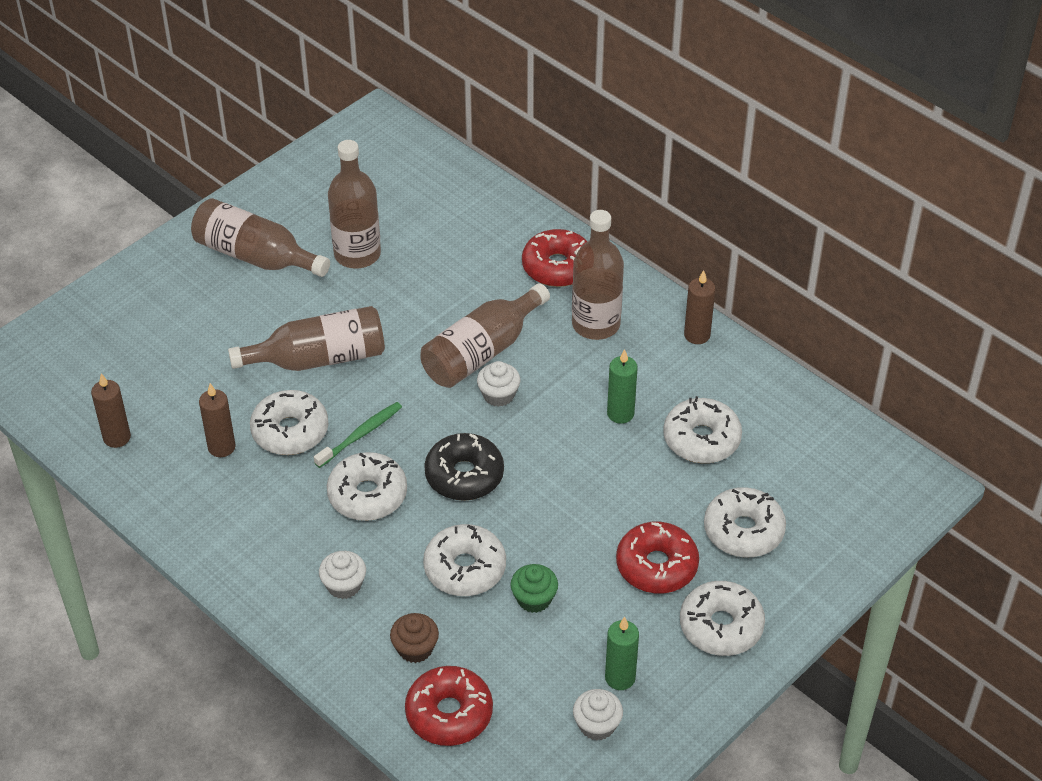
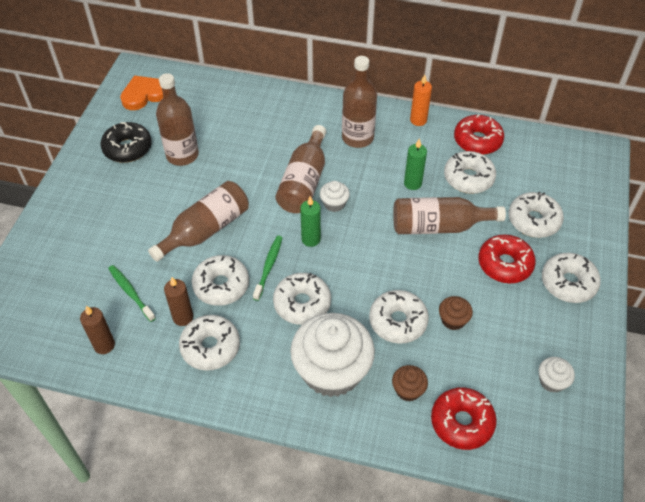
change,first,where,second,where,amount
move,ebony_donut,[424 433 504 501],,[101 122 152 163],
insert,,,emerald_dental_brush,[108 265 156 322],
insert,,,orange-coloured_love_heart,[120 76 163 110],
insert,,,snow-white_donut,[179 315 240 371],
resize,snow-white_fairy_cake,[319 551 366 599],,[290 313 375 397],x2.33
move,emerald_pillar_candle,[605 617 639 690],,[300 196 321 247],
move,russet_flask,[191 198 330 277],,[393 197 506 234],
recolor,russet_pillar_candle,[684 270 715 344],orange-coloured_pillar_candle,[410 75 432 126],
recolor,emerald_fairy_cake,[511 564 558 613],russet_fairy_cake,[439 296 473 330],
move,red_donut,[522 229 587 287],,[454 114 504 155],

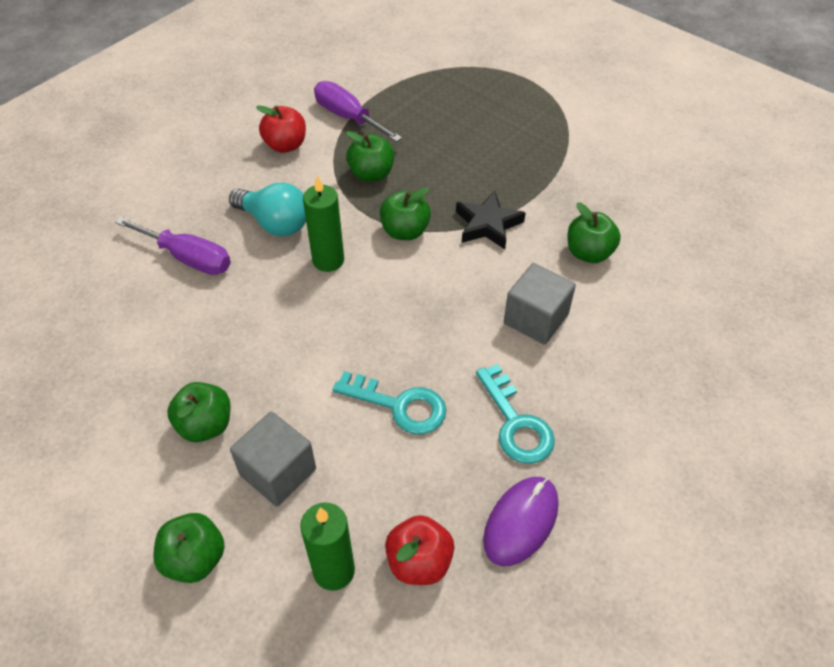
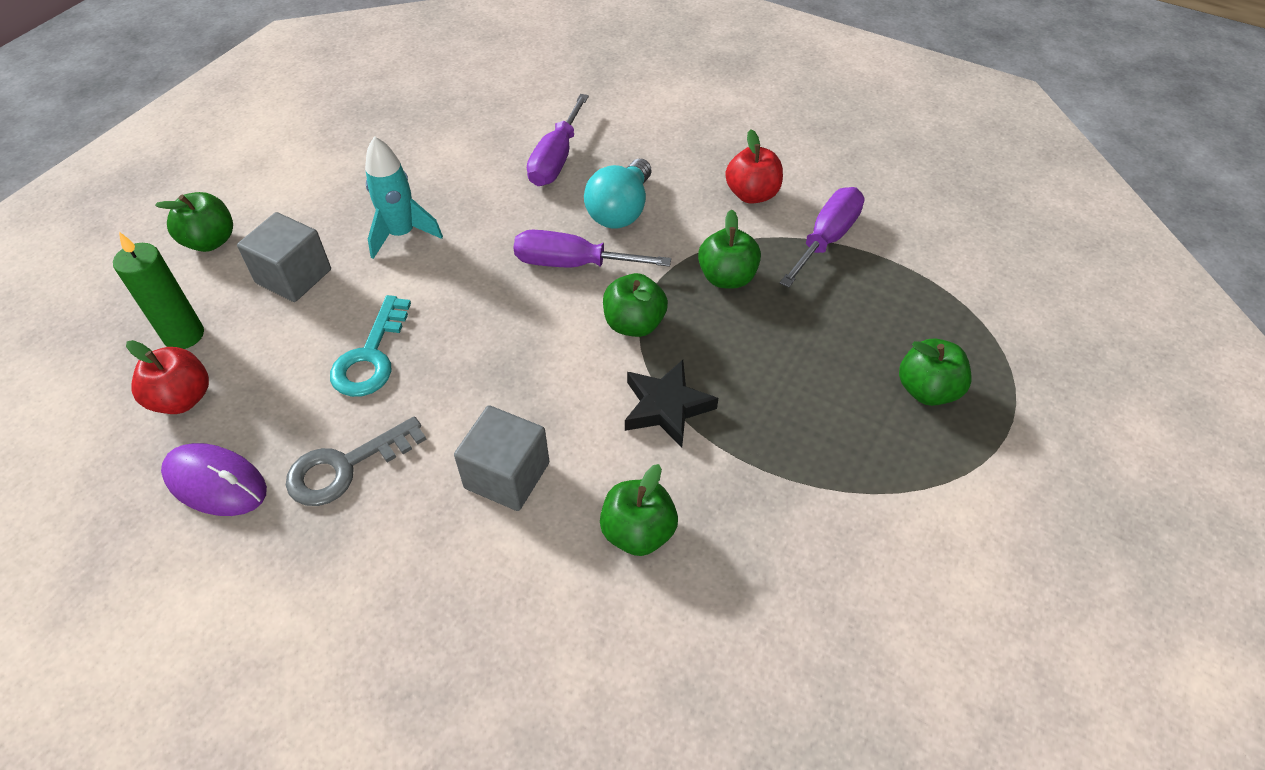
change,first,where,second,where,amount
recolor,teal_key,[476 364 555 464],gray_key,[286 416 427 506],
insert,,,teal_toy_rocket,[365 136 443 259],
replace,emerald_pillar_candle,[303 175 344 272],royal_purple_screwdriver,[513 230 671 268],
move,emerald_apple_fruit,[167 382 231 442],,[899 338 972 406],

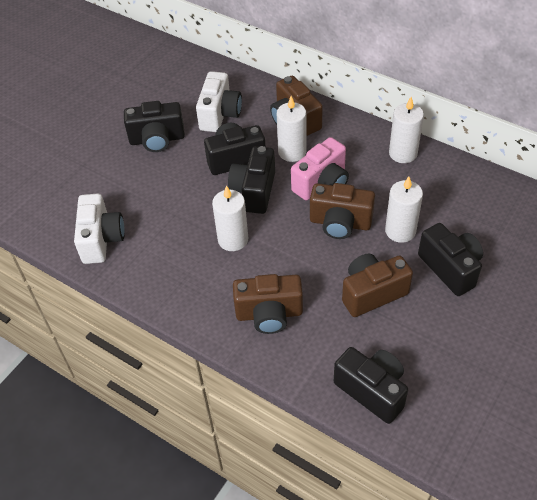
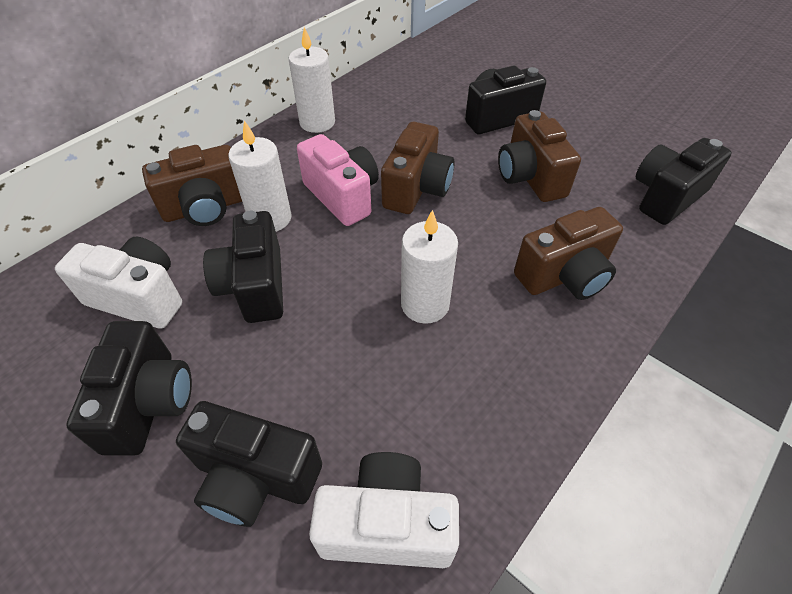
change,first,where,second,where,amount
move,ebony_camera,[228 146 275 214],,[176 401 322 527],
rotate,russet_camera,[233 274 303 334],,[514 207 623 300],60 degrees clockwise
delete,snow-white_pillar_candle,[385 176 423 243],,,

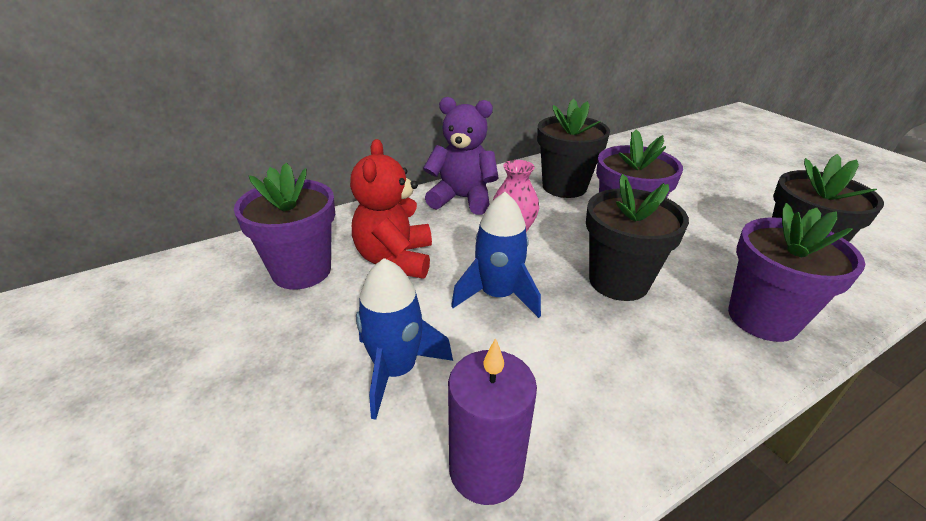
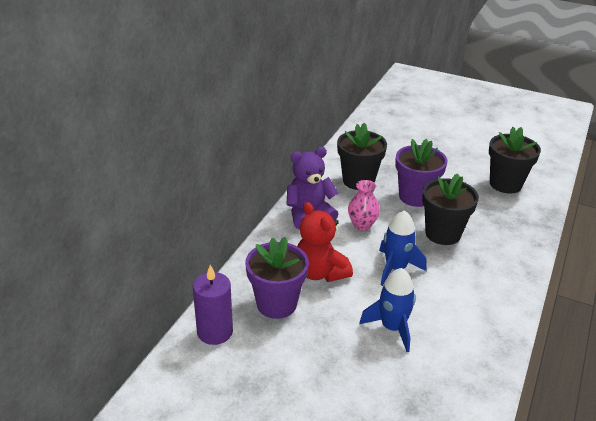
change,first,where,second,where,amount
move,royal_purple_pillar_candle,[448 338 537 505],,[193 265 233 345],
delete,royal_purple_plant_pot,[728 203 865 342],,,

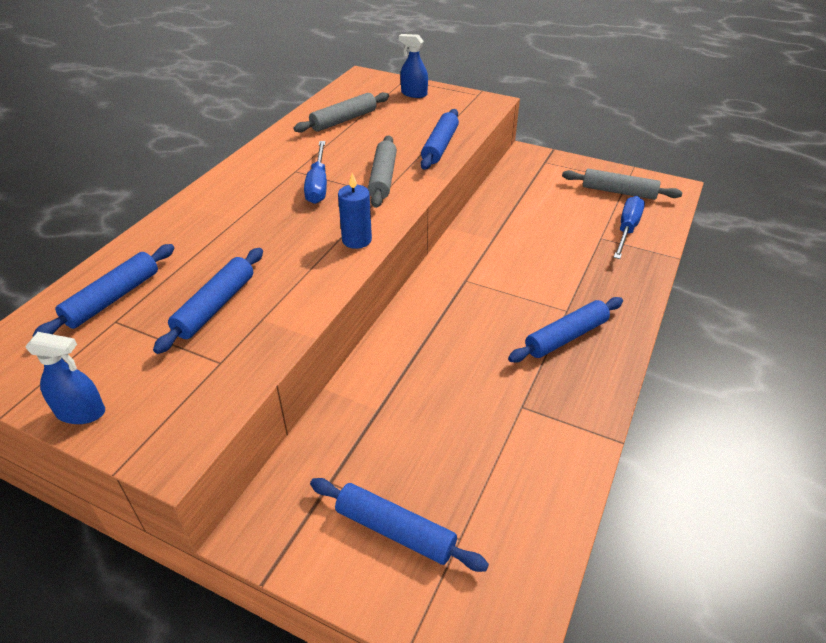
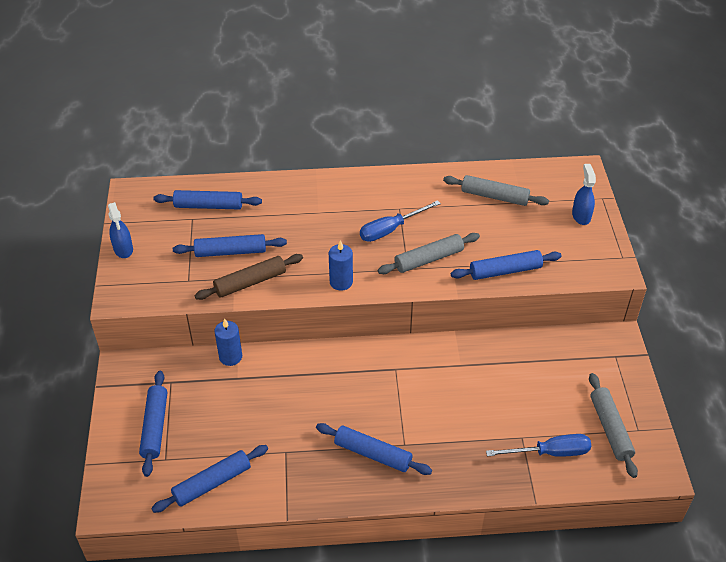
change,first,where,second,where,amount
insert,,,blue_pastry_roller,[151 445 268 513],
insert,,,russet_pastry_roller,[194 254 303 300],
insert,,,blue_pillar_candle,[214 319 242 366],

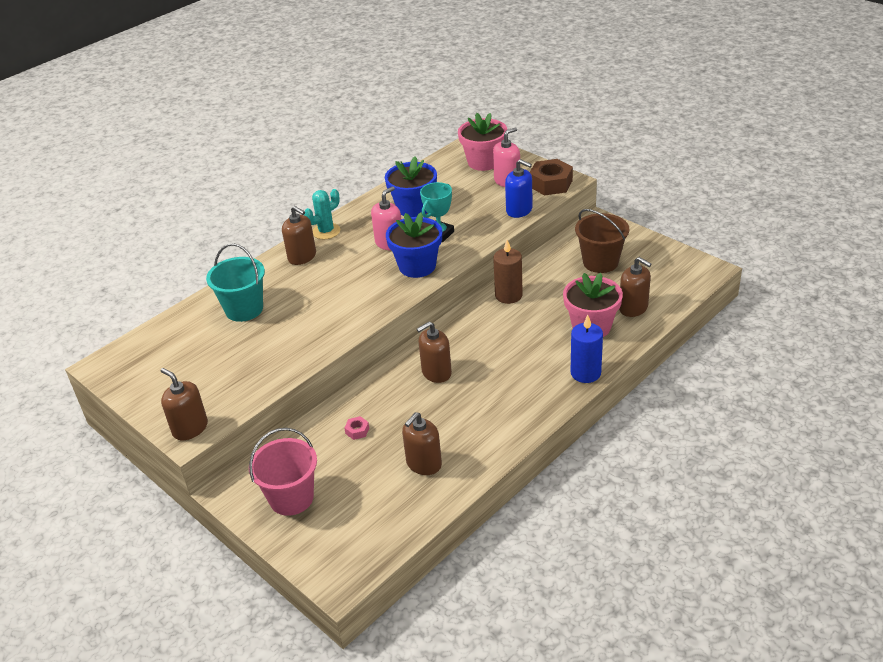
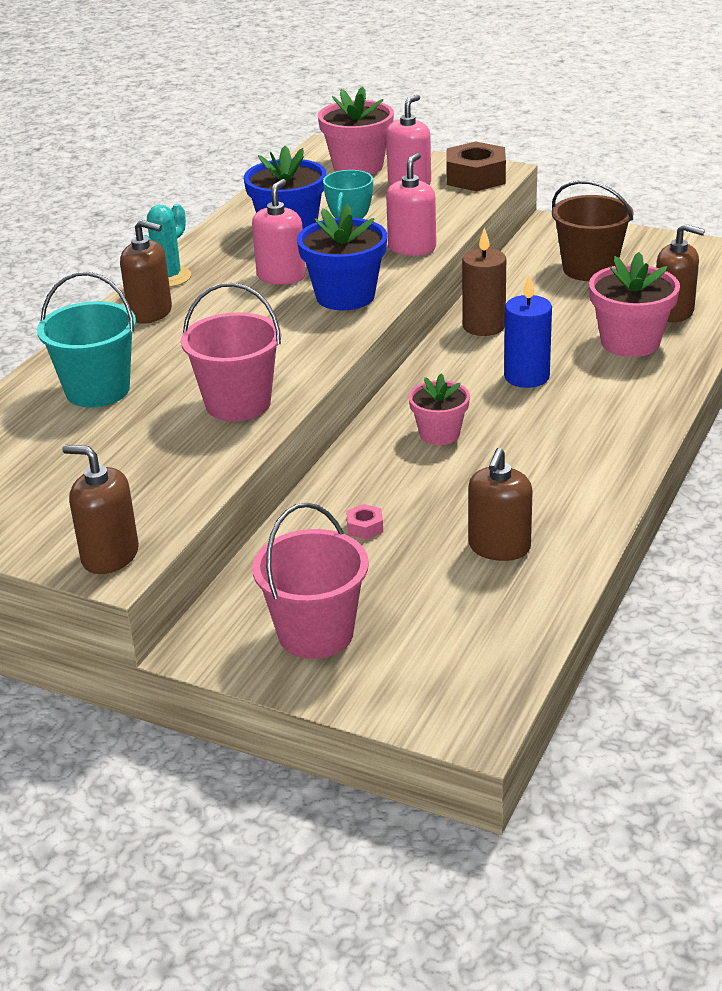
change,first,where,second,where,amount
insert,,,pink_pail,[181 283 281 421],
insert,,,pink_soap_dispenser,[386 153 436 256],
replace,russet_soap_dispenser,[417 321 452 383],pink_plant_pot,[408 374 470 445],
move,blue_pillar_candle,[571 315 603 383],,[504 274 552 388],
delete,blue_soap_dispenser,[505 159 533 218],,,

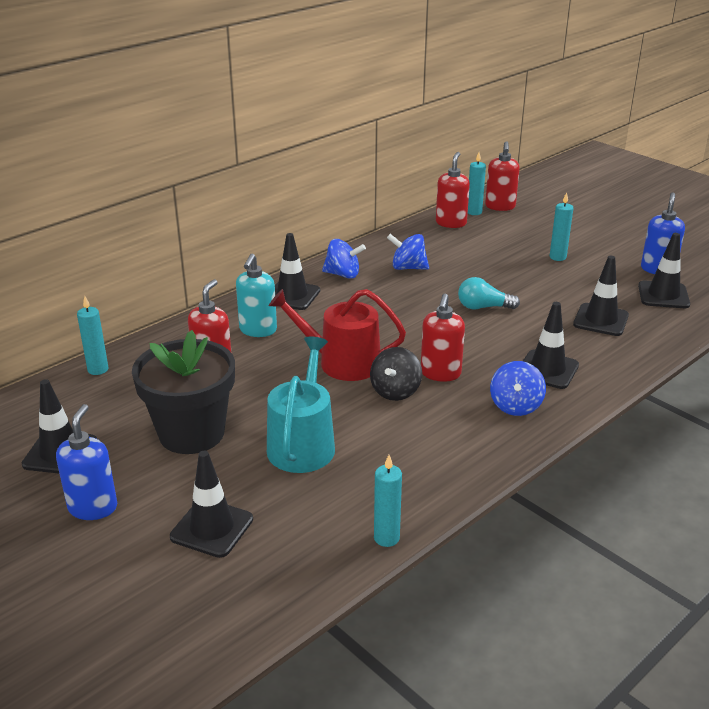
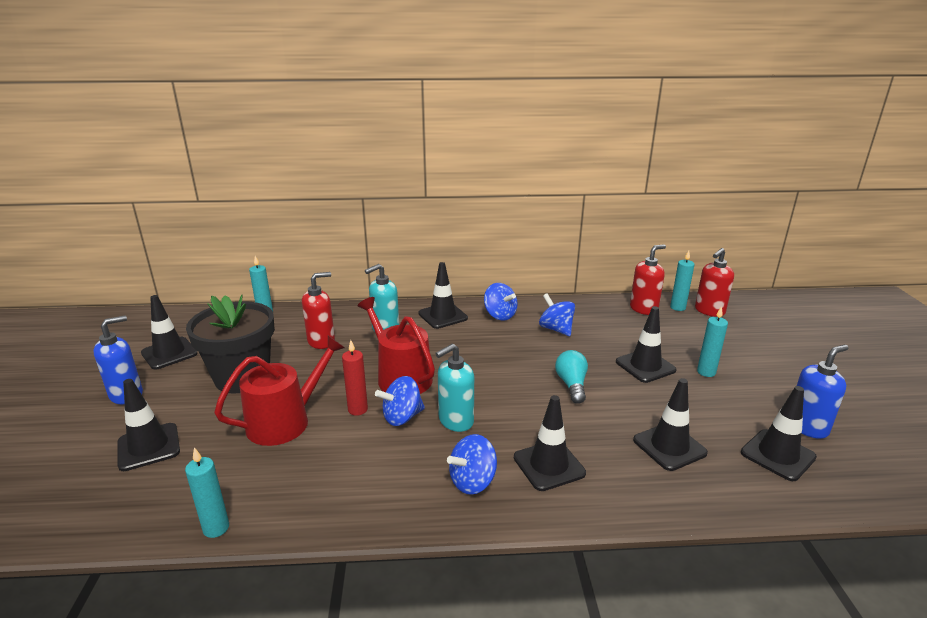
change,first,where,second,where,amount
recolor,teal_watering_can,[267 337 335 473],red_watering_can,[214 336 345 446],
insert,,,red_pillar_candle,[342 340 368 416],
recolor,ebony_toy_top,[370 347 422 401],blue_toy_top,[375 376 425 426],
recolor,red_soap_dispenser,[421 294 465 382],teal_soap_dispenser,[435 344 474 432],
rotate,teal_light_bulb,[458 277 520 309],,[555 350 588 404],45 degrees clockwise
insert,,,ebony_road_cone,[616 306 677 383],

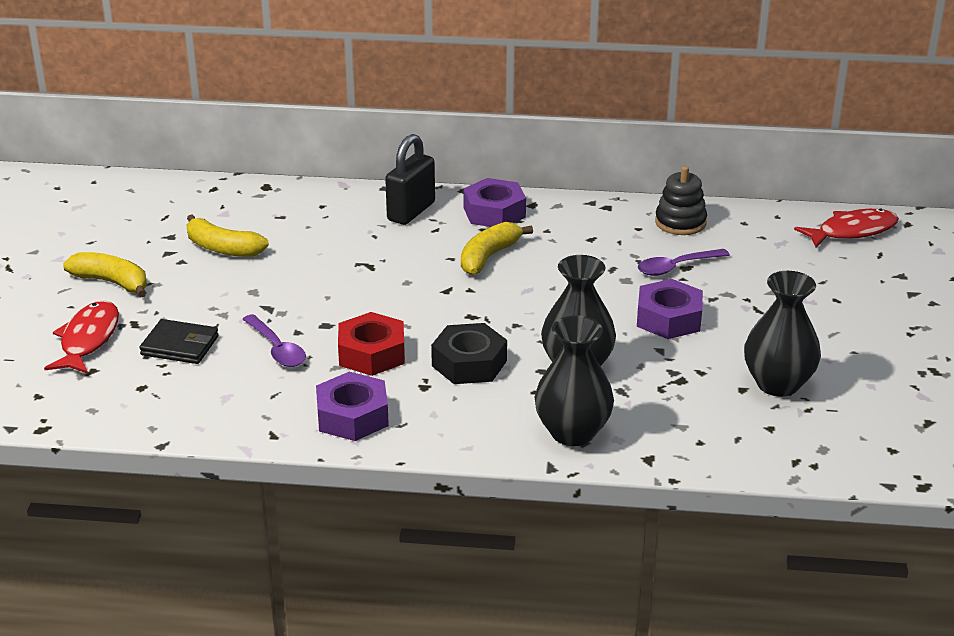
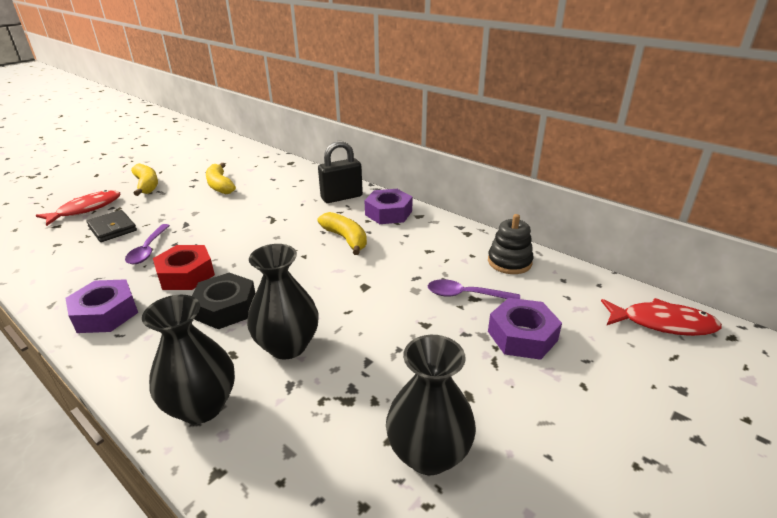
change,first,where,second,where,amount
rotate,yellow_banana_fruit,[461 222 533 275],,[317 212 367 255],75 degrees clockwise
move,royal_purple_hexagon_nut,[637 279 703 339],,[488 298 562 360],

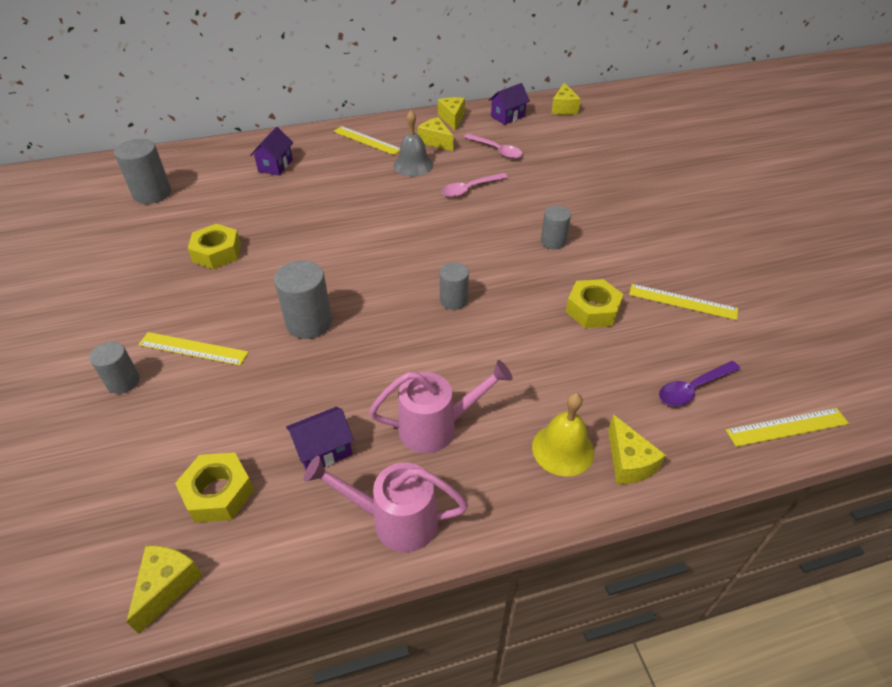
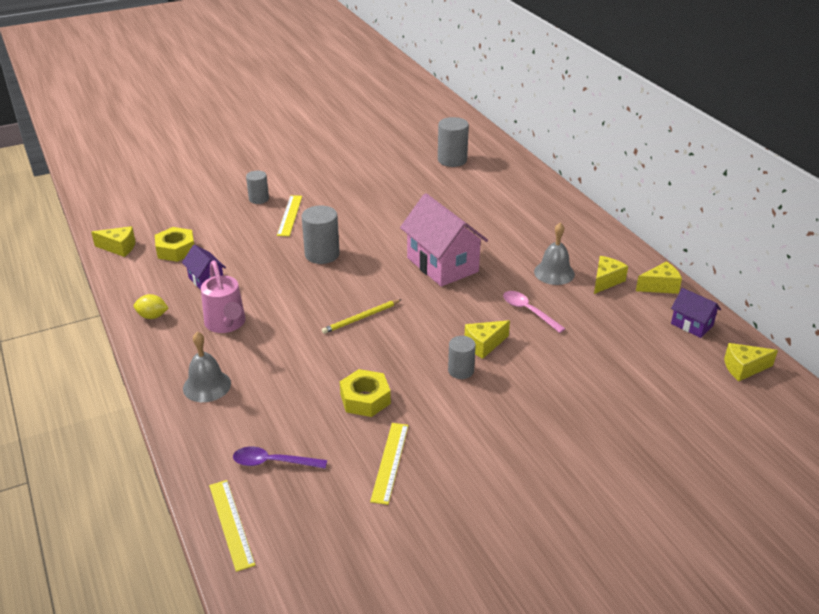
change,first,where,second,where,amount
replace,pink_watering_can,[304 456 468 552],yellow_toy_lemon,[134 294 168 319],
recolor,yellow_school_bell,[532 393 594 477],gray_school_bell,[183 332 231 402],
rotate,royal_purple_spoon,[659 361 741 406],,[233 447 327 469],45 degrees counterclockwise
replace,gray_solid_cylinder,[440 262 469 310],yellow_pencil,[322 299 402 334],
insert,,,pink_cottage,[400 193 488 287],
move,yellow_piece_of_cheese,[608 415 666 484],,[465 320 510 359],
delete,yellow_hexagon_nut,[188 224 241 269],,,
delete,royal_purple_cottage,[250 127 293 175],,,
delete,yellow_ruler,[333 126 400 155],,,
delete,pink_spoon,[464 133 523 159],,,

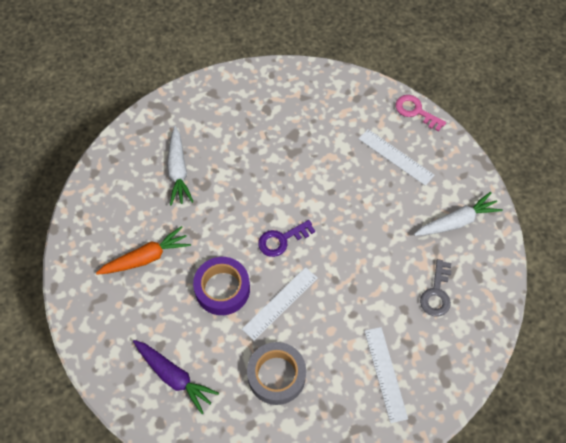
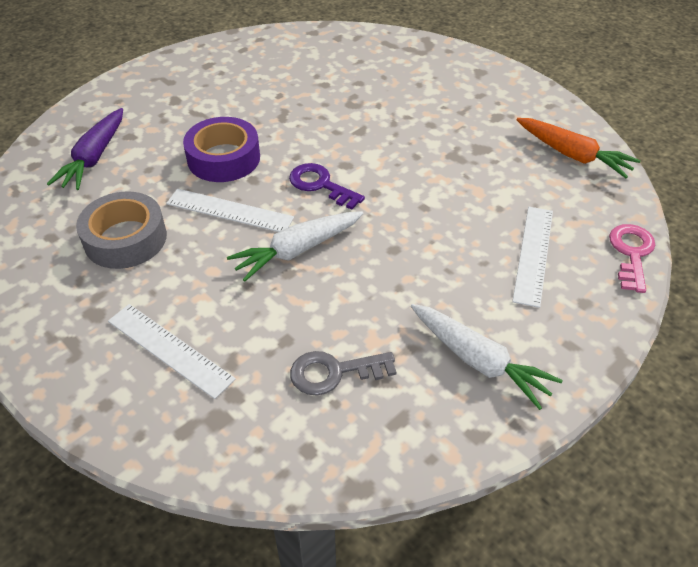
change,first,where,second,where,amount
rotate,snow-white_ruler,[365 327 408 423],,[108 304 236 399],75 degrees clockwise
move,snow-white_toy_carrot,[167 126 194 205],,[227 211 363 282],
move,orange-coloured_toy_carrot,[96 226 191 275],,[516 118 641 178],

